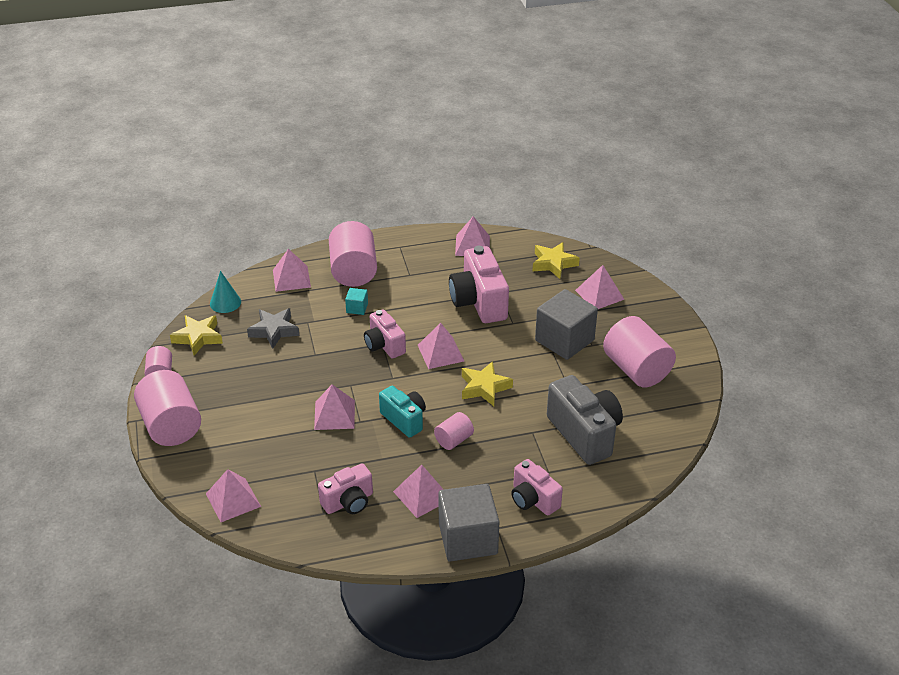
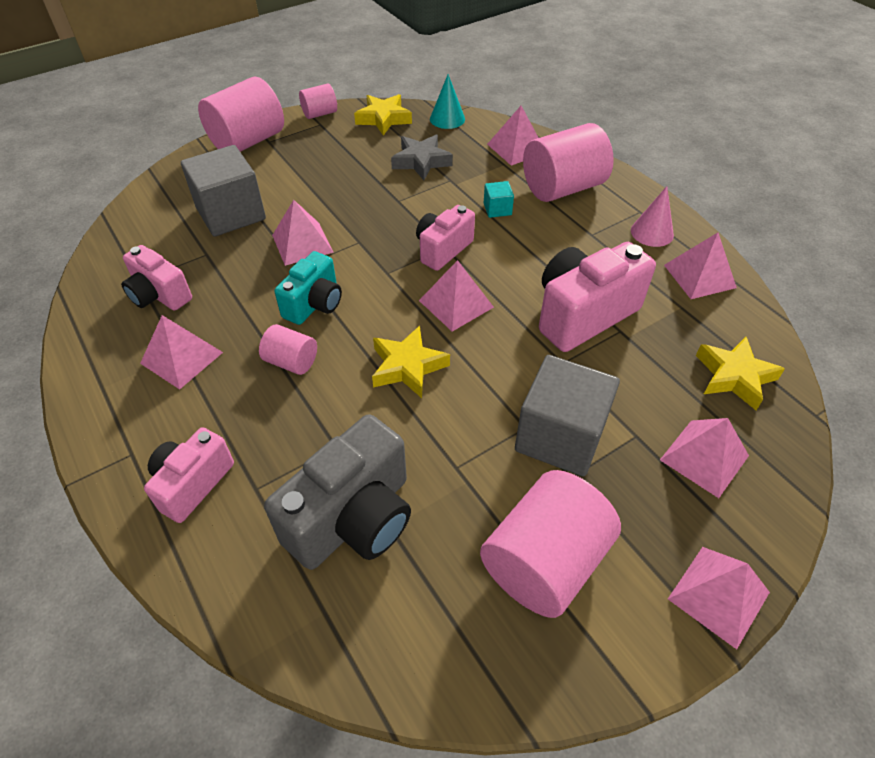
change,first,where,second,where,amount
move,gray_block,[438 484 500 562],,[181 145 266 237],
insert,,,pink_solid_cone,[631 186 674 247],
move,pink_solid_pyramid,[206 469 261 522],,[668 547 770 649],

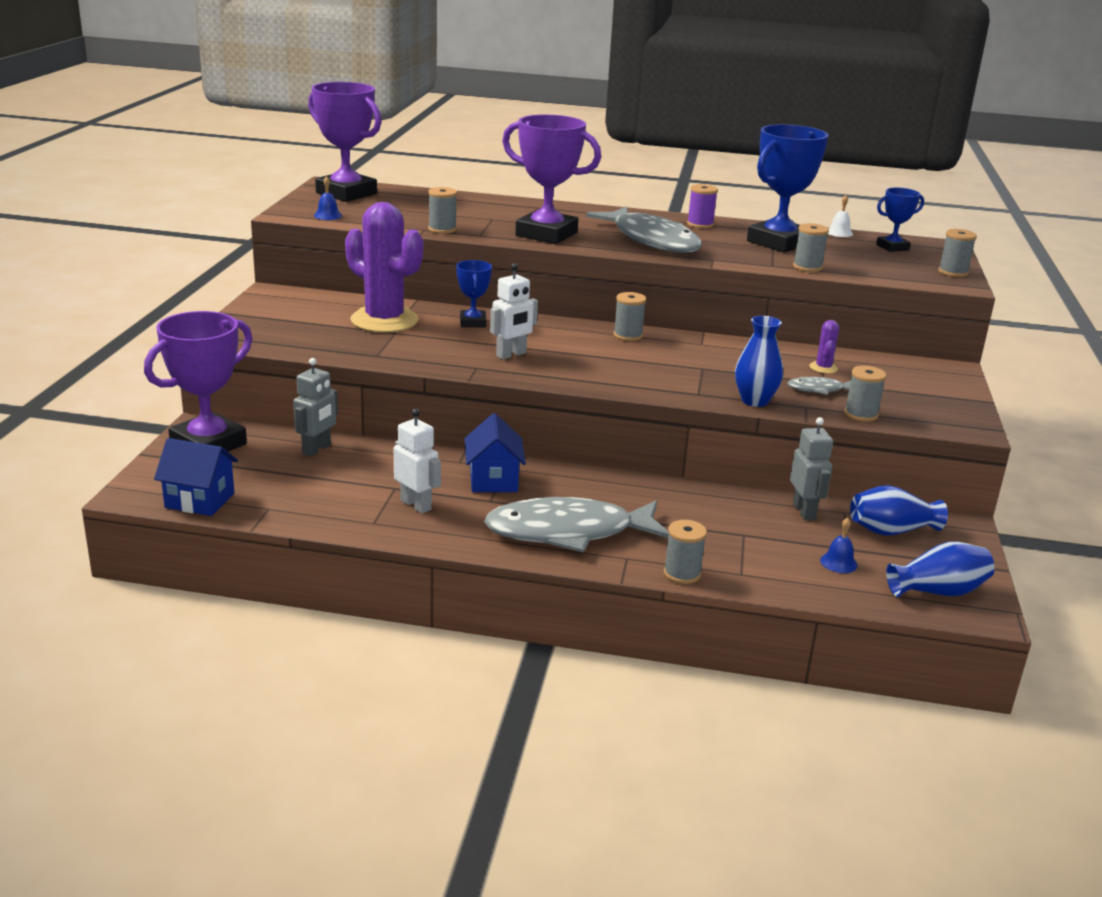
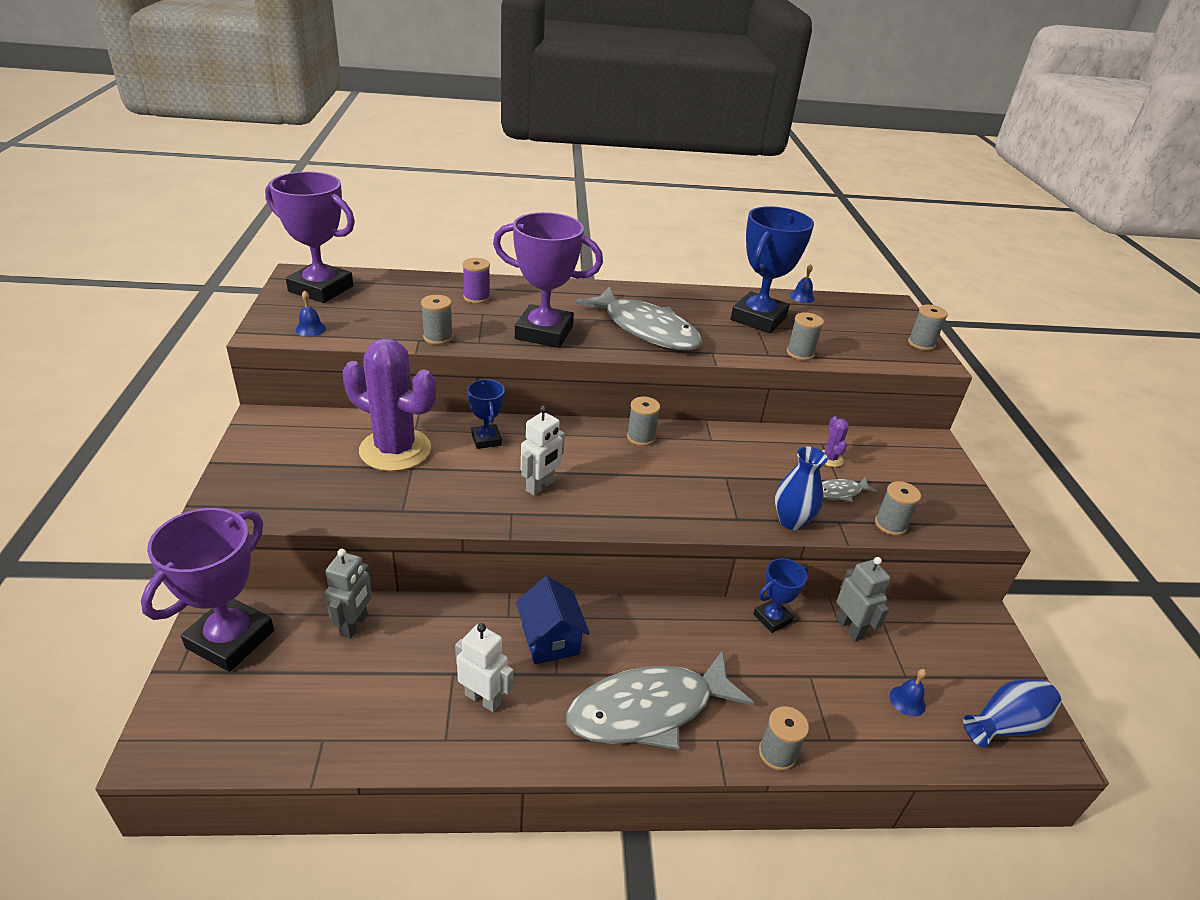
change,first,where,second,where,amount
move,royal_purple_spool,[687 184 718 228],,[462 258 490 304],
move,blue_award_cup,[876 187 924 252],,[753 558 808 633],
recolor,snow-white_school_bell,[828 195 853 237],blue_school_bell,[790 264 815 303],
delete,blue_cottage,[154 438 238 516],,,
delete,blue_flower_vase,[850 485 948 536],,,

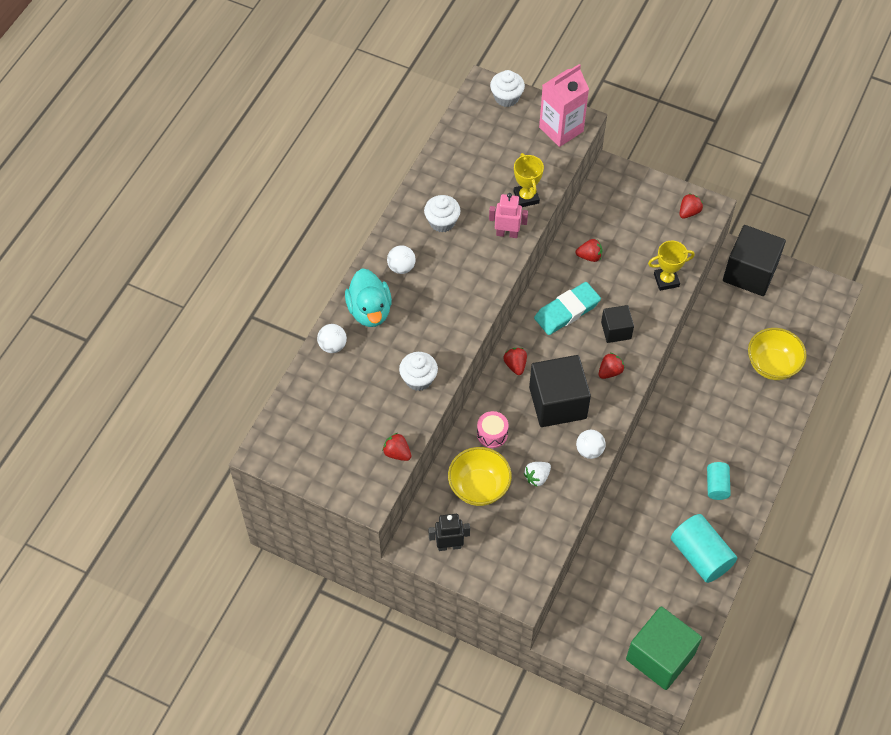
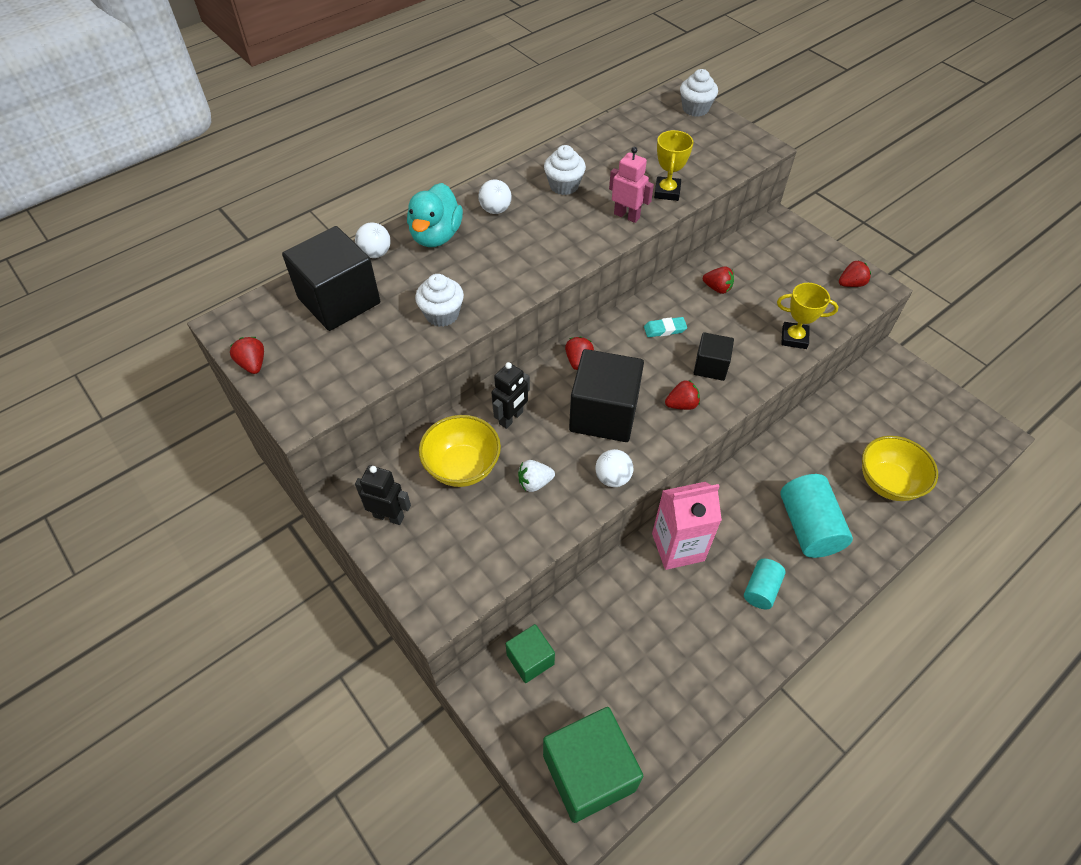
change,first,where,second,where,amount
move,red_toy_strawberry,[383 433 411 461],,[230 337 264 374],
move,ebony_block,[723 225 786 296],,[282 226 380 331],
replace,pink_drum,[477 411 509 448],ebony_robot,[491 362 530 429],
insert,,,emerald_block,[506 624 555 683],
resize,teal_eraser,[534 282 601 335],,[644 317 687 337],x0.52
move,pink_carton,[539 64 589 147],,[652 482 722 570],
move,teal_solid_cylinder,[671 514 737 583],,[780 474 853 558],

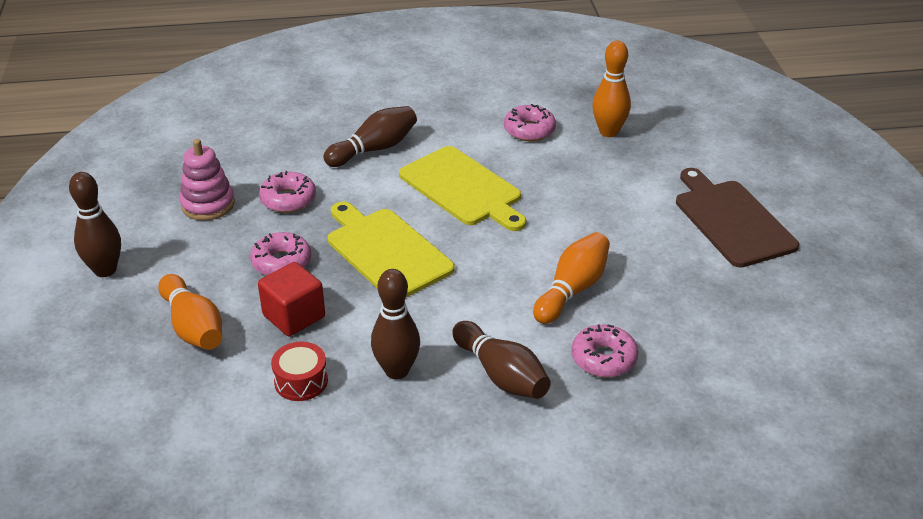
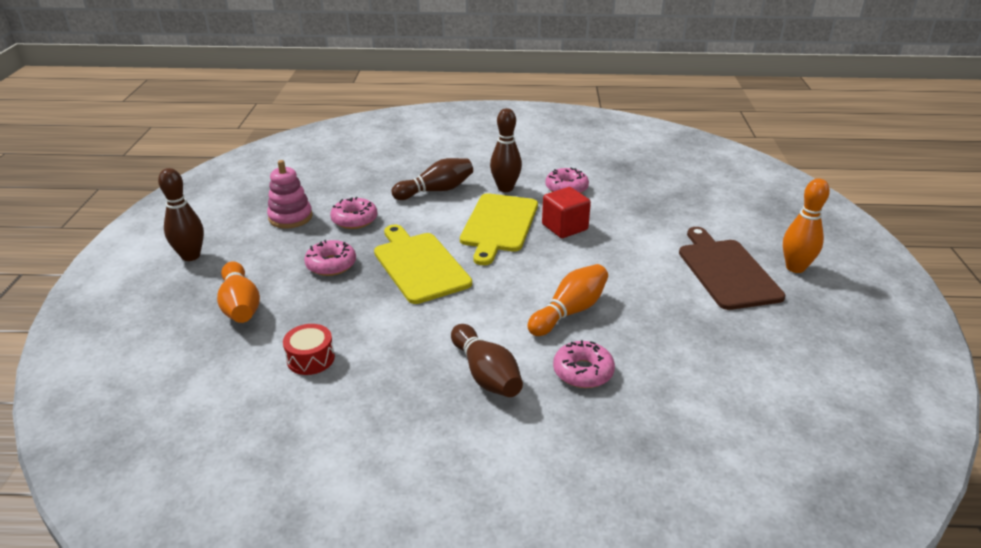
change,first,where,second,where,amount
rotate,yellow_chopping_board,[399 146 526 231],,[460 193 538 265],45 degrees clockwise
move,russet_bowling_pin,[371 269 420 379],,[490 108 522 192],
move,red_block,[258 262 325 336],,[542 187 591 238],
move,orange-coloured_bowling_pin,[592 41 631 137],,[783 178 830 273],

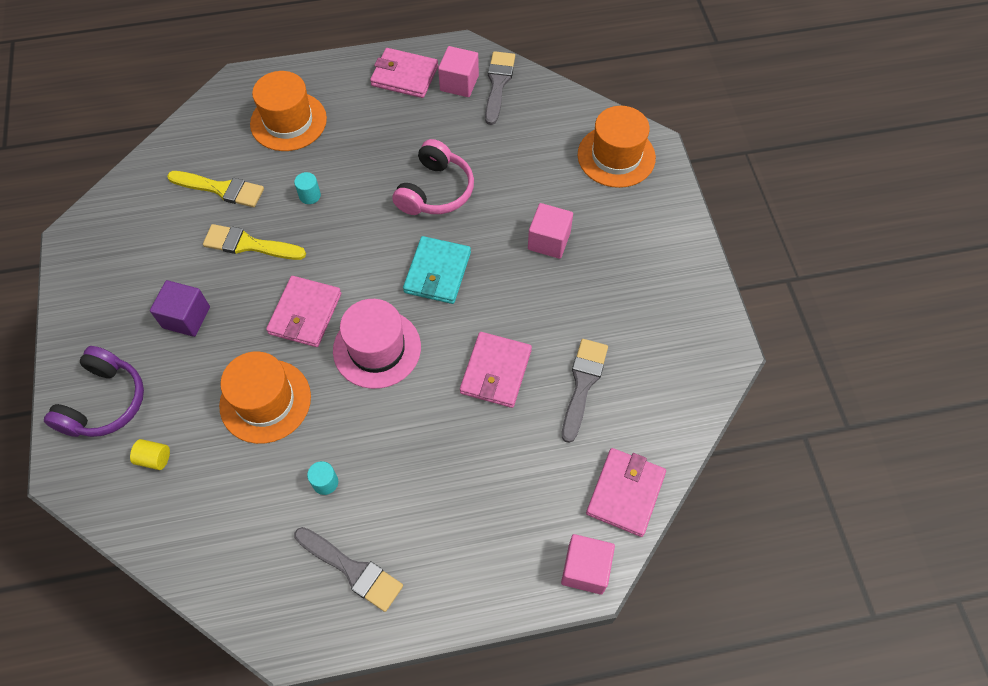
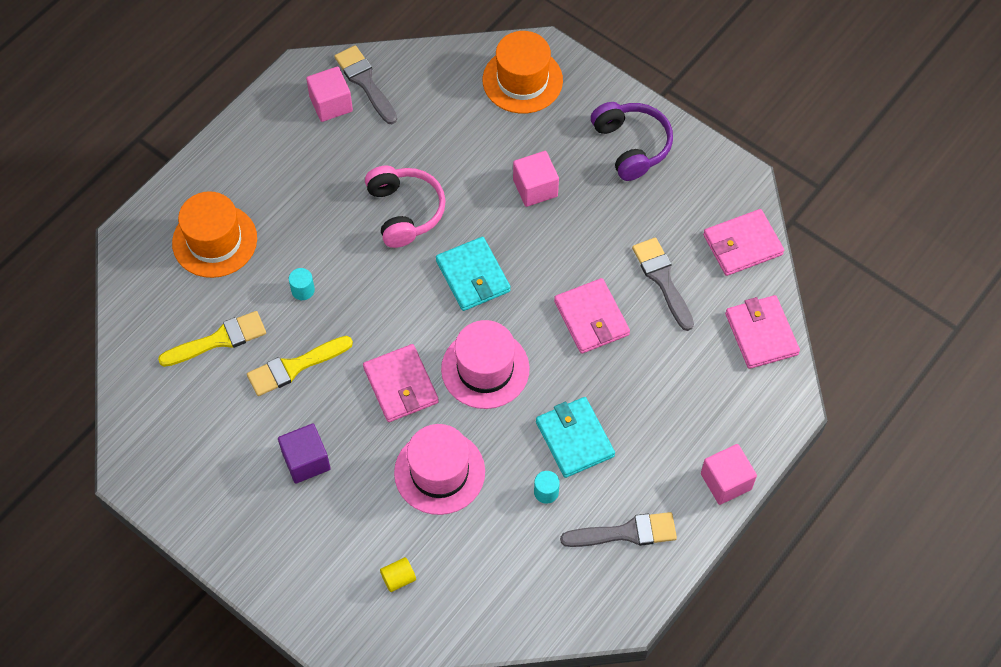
change,first,where,second,where,amount
recolor,orange-coloured_top_hat,[219 351 311 444],pink_top_hat,[394 424 485 515],
insert,,,teal_card_wallet,[536 397 615 478],
move,royal_purple_over-ear_headphones,[44 346 144 437],,[591 102 673 181],
move,pink_block,[561 534 615 595],,[701 444 757 505],
move,pink_card_wallet,[370 48 438 98],,[703 209 784 276],

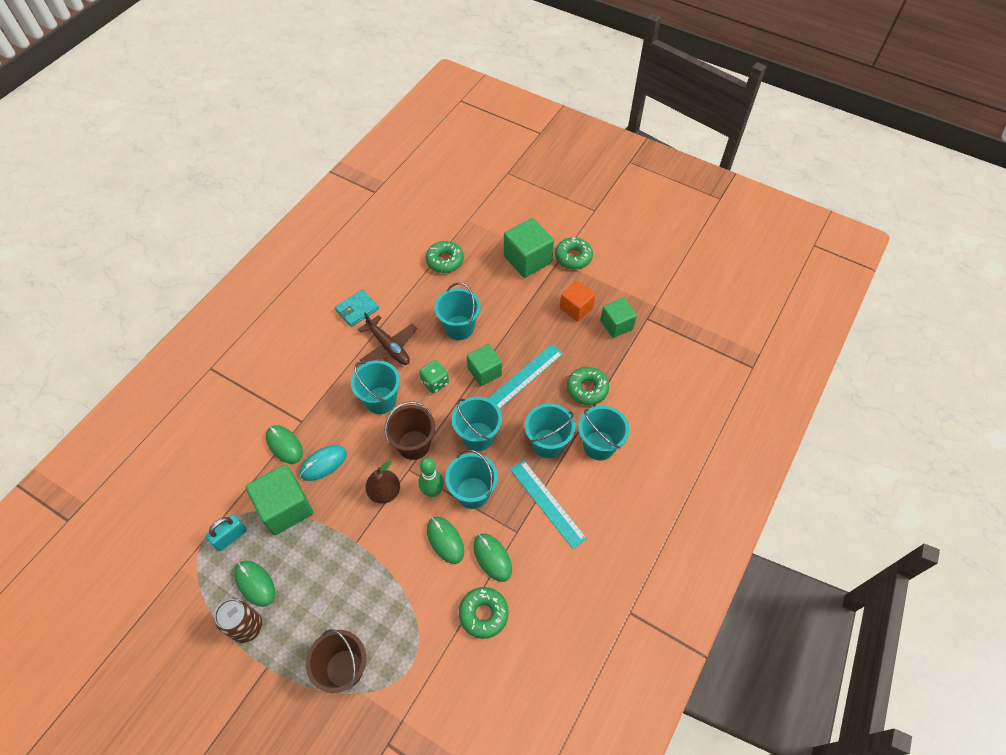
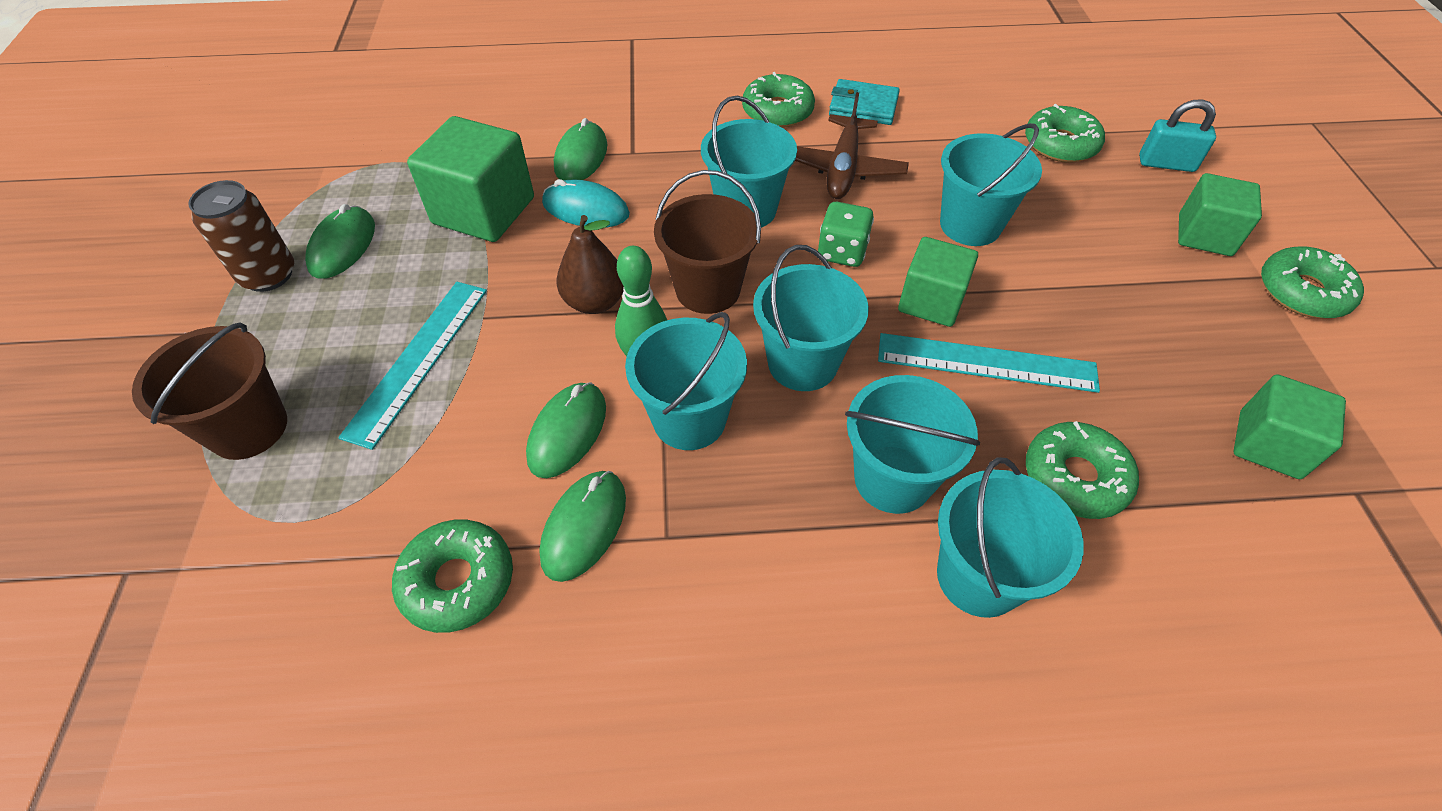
change,first,where,second,where,amount
move,teal_ruler,[510 460 587 549],,[338 282 487 450],
insert,,,emerald_donut,[742 72 815 128],
move,teal_small_lock,[206 515 247 551],,[1139 99 1216 172],
resize,emerald_block,[504 218 554 278],,[1178 173 1262 256],x0.66
delete,orange-coloured_block,[560 281 596 322],,,

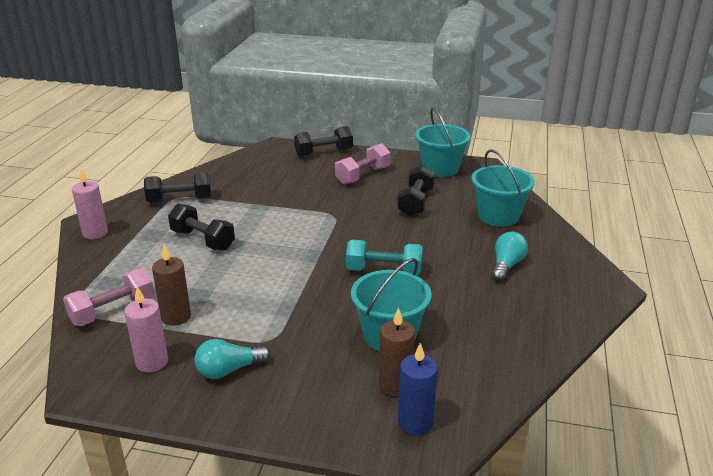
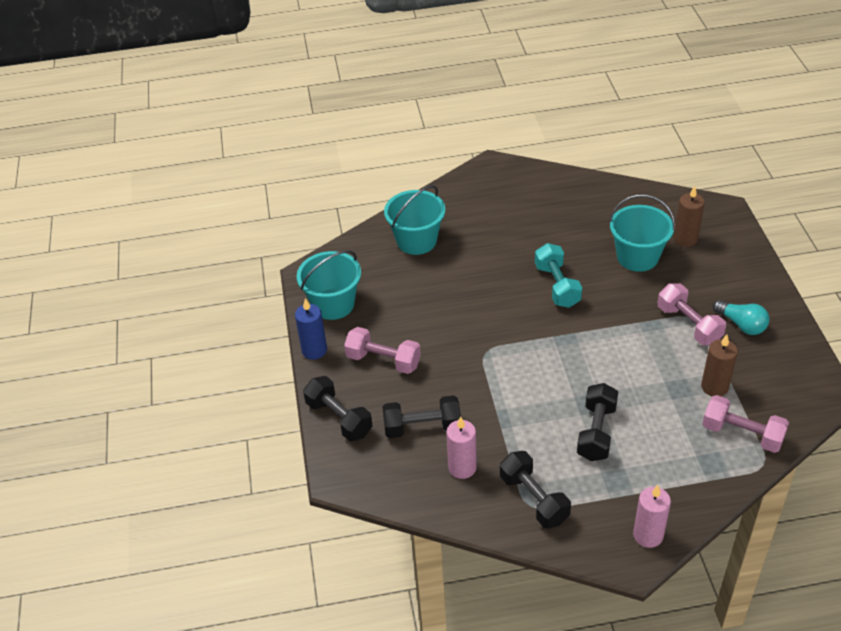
change,first,where,second,where,amount
move,blue_pillar_candle,[398 343 438 435],,[295 298 327 360],
move,ebony_dumbbell,[397 165 435 217],,[382 395 461 438],
move,pink_pillar_candle,[124 286 168 372],,[446 416 477 479],
insert,,,pink_dumbbell,[657 284 726 345],
delete,teal_light_bulb,[492 232 528 281],,,

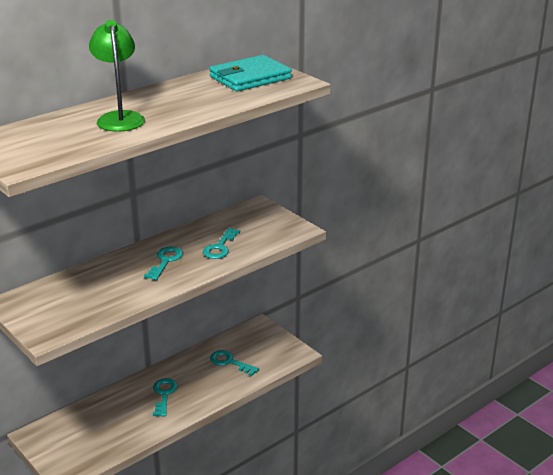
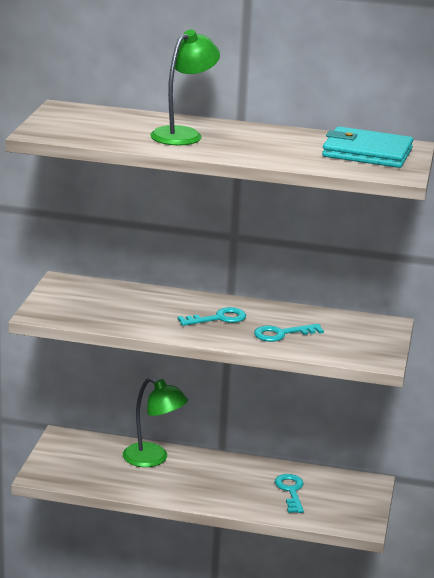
change,first,where,second,where,amount
insert,,,emerald_reading_lamp,[123 377 188 467],
delete,teal_key,[153 378 178 417],,,

